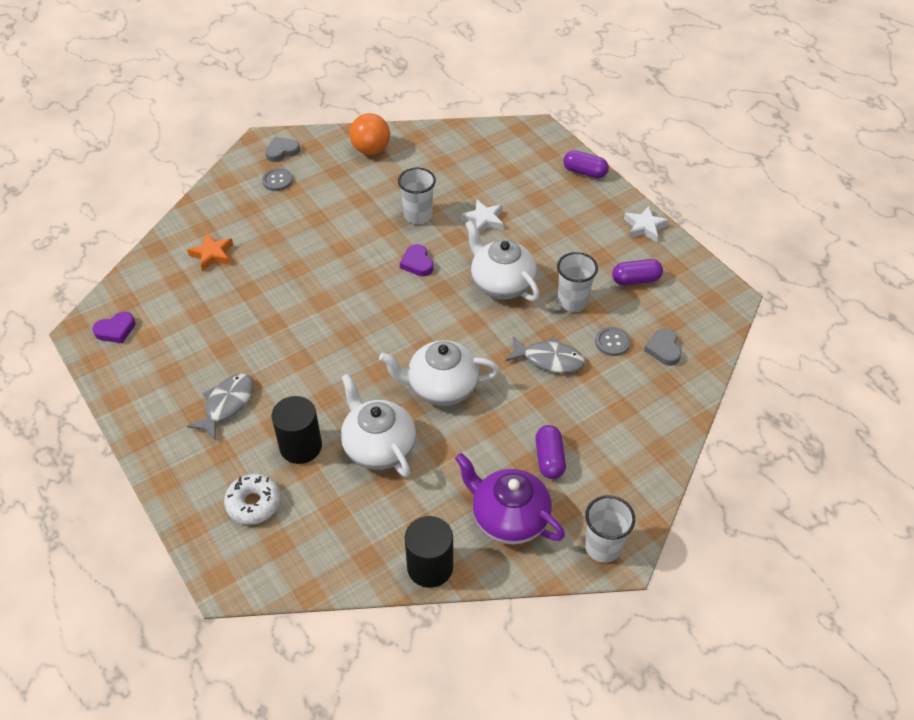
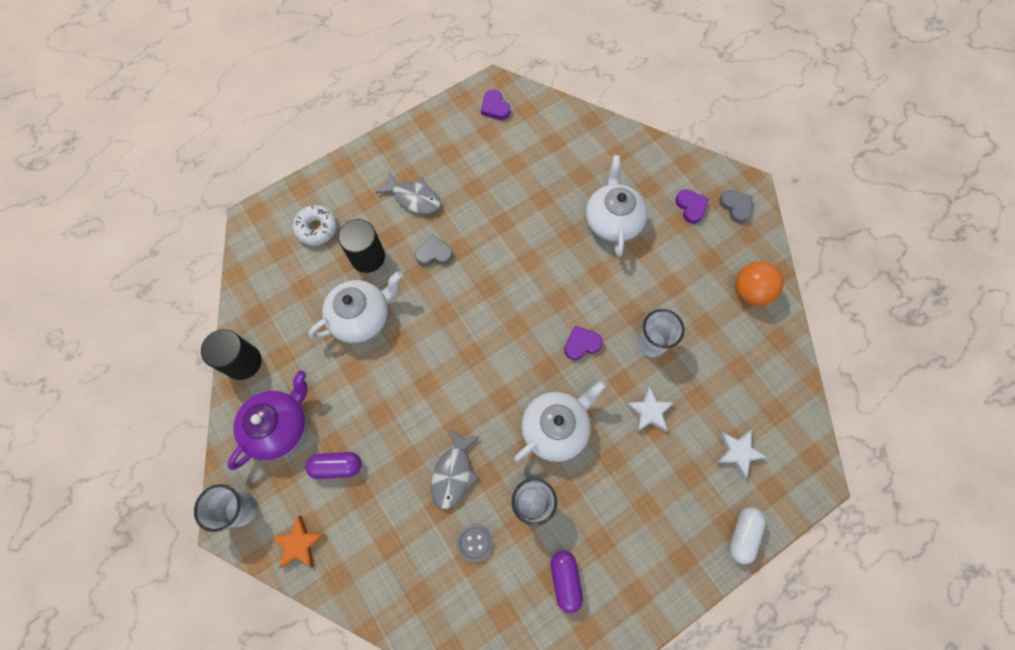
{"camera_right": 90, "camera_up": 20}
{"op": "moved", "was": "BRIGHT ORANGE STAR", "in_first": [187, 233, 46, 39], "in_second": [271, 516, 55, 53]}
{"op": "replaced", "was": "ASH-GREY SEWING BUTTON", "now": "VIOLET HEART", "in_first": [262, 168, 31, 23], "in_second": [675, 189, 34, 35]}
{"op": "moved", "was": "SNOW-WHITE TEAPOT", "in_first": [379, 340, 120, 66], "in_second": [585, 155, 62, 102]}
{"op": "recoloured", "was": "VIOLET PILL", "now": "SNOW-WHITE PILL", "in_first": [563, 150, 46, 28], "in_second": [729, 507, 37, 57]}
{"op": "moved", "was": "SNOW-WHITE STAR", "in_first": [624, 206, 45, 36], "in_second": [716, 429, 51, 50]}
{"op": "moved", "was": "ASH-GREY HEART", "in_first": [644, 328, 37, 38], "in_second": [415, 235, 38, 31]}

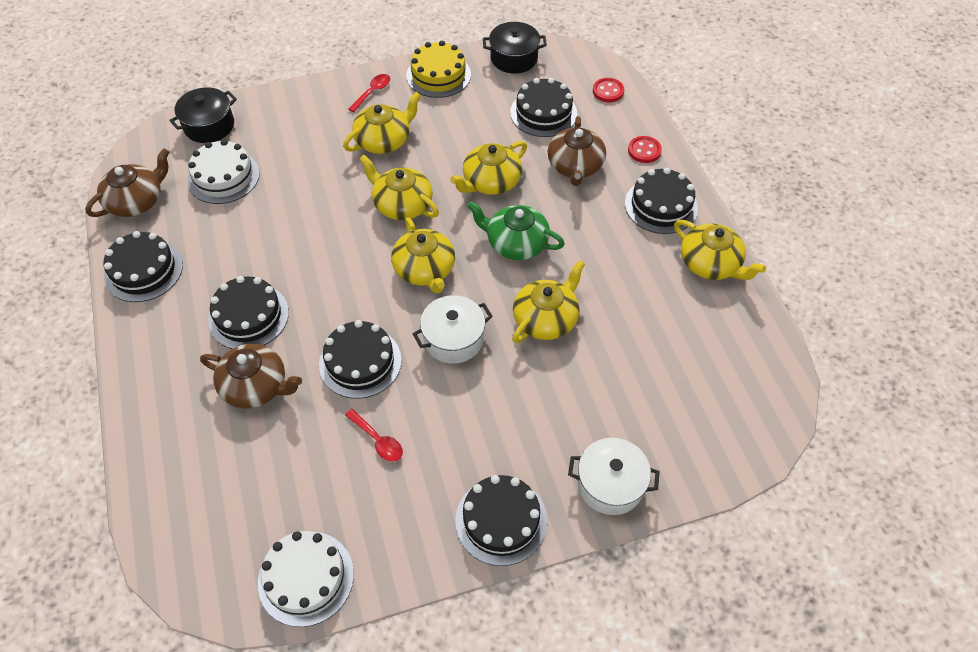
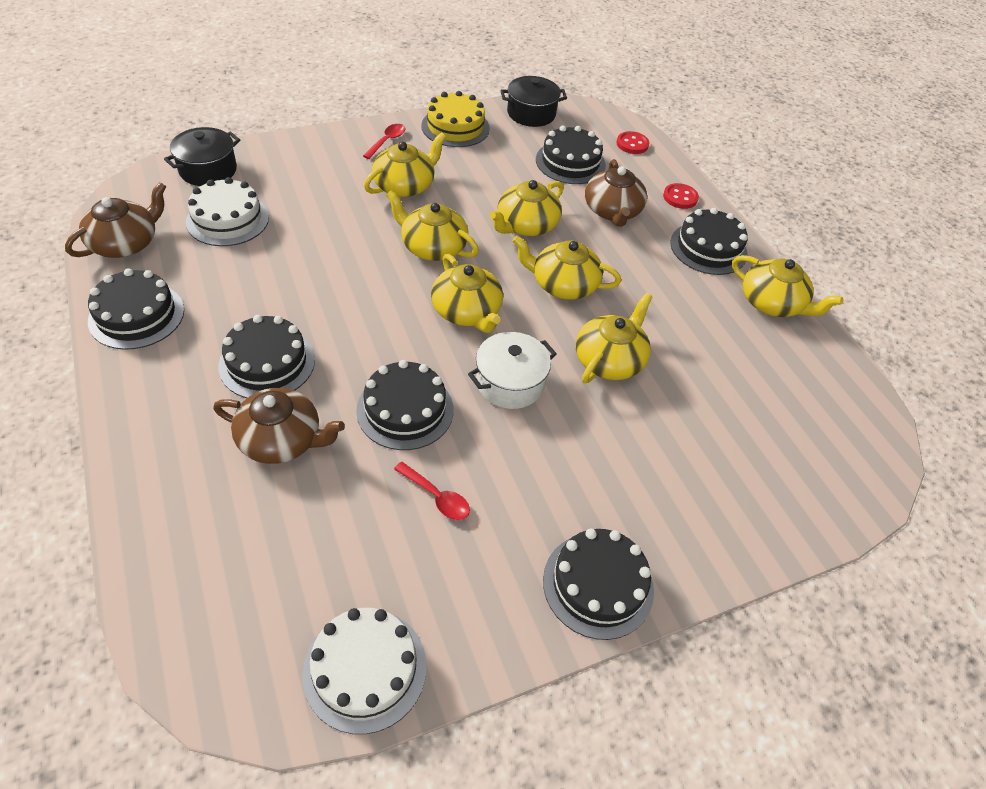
{"camera_right": -10, "camera_up": -5}
{"op": "recoloured", "was": "GREEN TEAPOT", "now": "YELLOW TEAPOT", "in_first": [467, 201, 98, 59], "in_second": [512, 236, 109, 64]}
{"op": "removed", "was": "SNOW-WHITE POT", "in_first": [568, 438, 92, 77]}

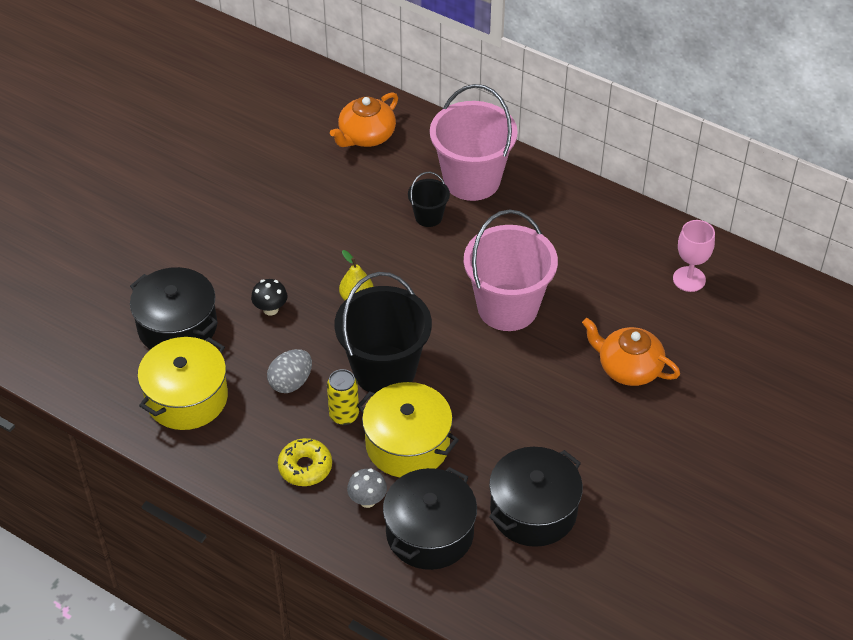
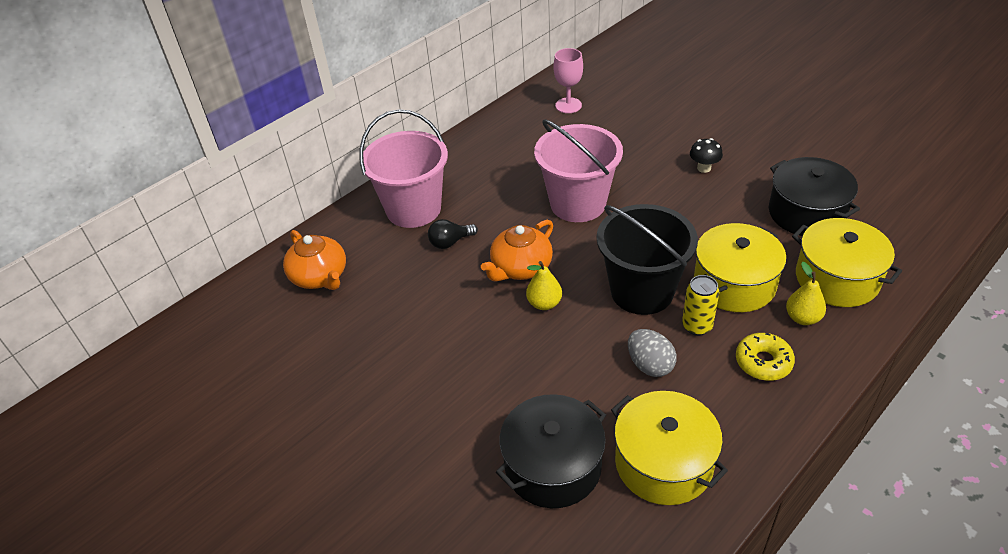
{"camera_right": -75, "camera_up": -5}
{"op": "moved", "was": "BLACK MUSHROOM", "in_first": [251, 279, 37, 37], "in_second": [690, 138, 33, 35]}
{"op": "replaced", "was": "ASH-GREY MUSHROOM", "now": "YELLOW PEAR", "in_first": [347, 469, 40, 39], "in_second": [786, 262, 40, 63]}
{"op": "recoloured", "was": "BLACK POT", "now": "YELLOW POT", "in_first": [383, 467, 94, 103], "in_second": [792, 218, 110, 89]}
{"op": "replaced", "was": "BLACK SAND BUCKET", "now": "BLACK LIGHT BULB", "in_first": [408, 172, 42, 55], "in_second": [428, 219, 50, 30]}
{"op": "moved", "was": "BRIGHT ORANGE TEAPOT", "in_first": [582, 318, 98, 68], "in_second": [481, 220, 72, 62]}

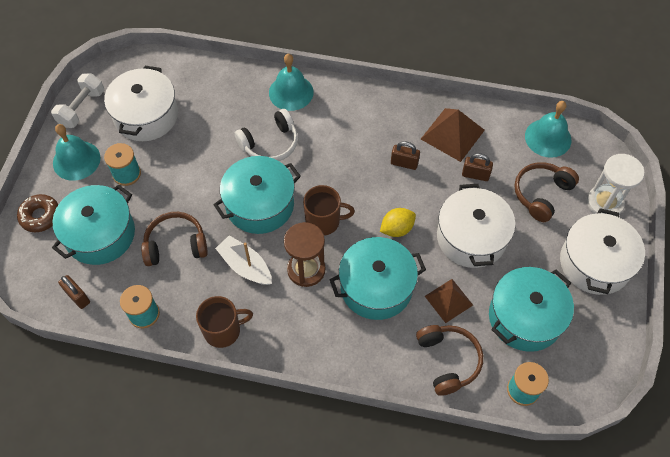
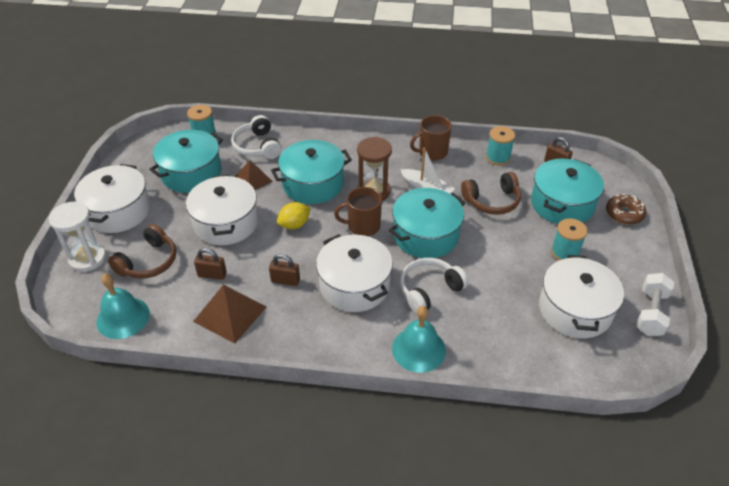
{"camera_right": 175, "camera_up": -15}
{"op": "removed", "was": "AQUA BELL", "in_first": [53, 124, 47, 57]}
{"op": "recoloured", "was": "BROWN HEADPHONES", "now": "SNOW-WHITE HEADPHONES", "in_first": [416, 325, 67, 71], "in_second": [231, 115, 51, 44]}
{"op": "added", "now": "SNOW-WHITE POT", "in_second": [316, 234, 77, 78]}

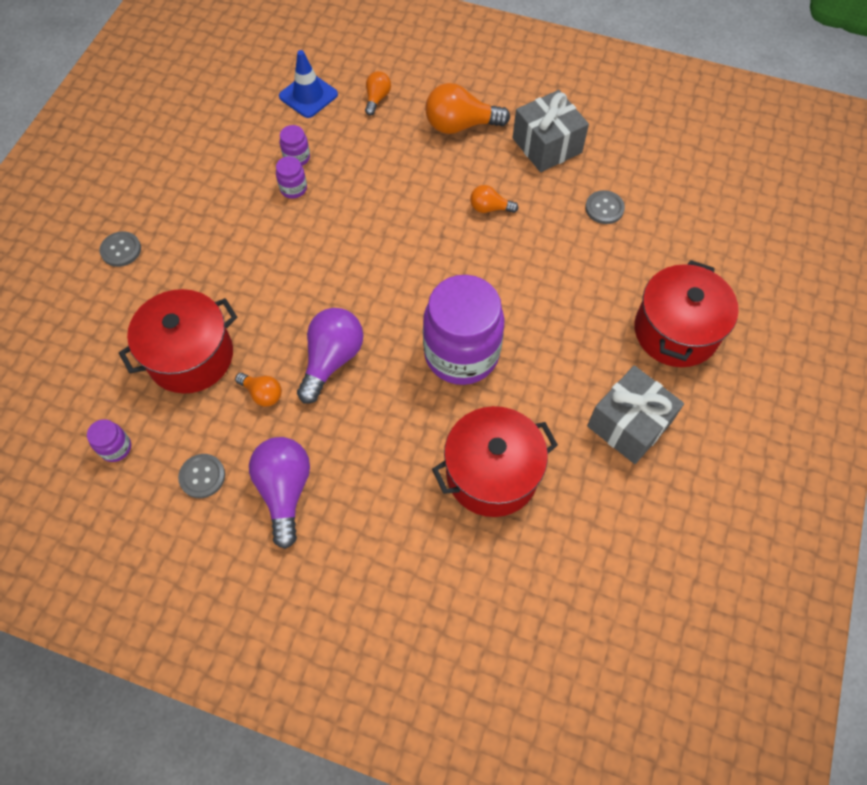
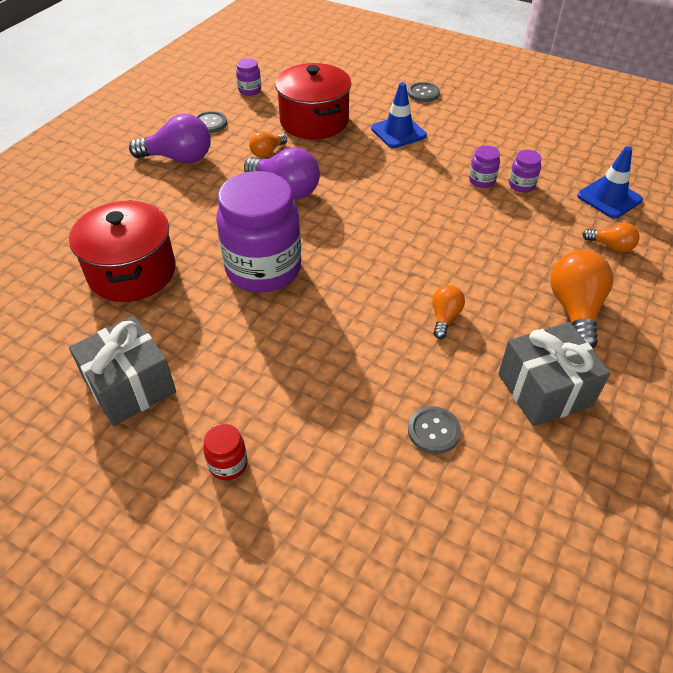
{"camera_right": 100, "camera_up": -15}
{"op": "replaced", "was": "RED POT", "now": "RED PRESERVE JAR", "in_first": [634, 260, 105, 107], "in_second": [203, 424, 45, 57]}
{"op": "added", "now": "ROYAL BLUE ROAD CONE", "in_second": [371, 82, 56, 66]}

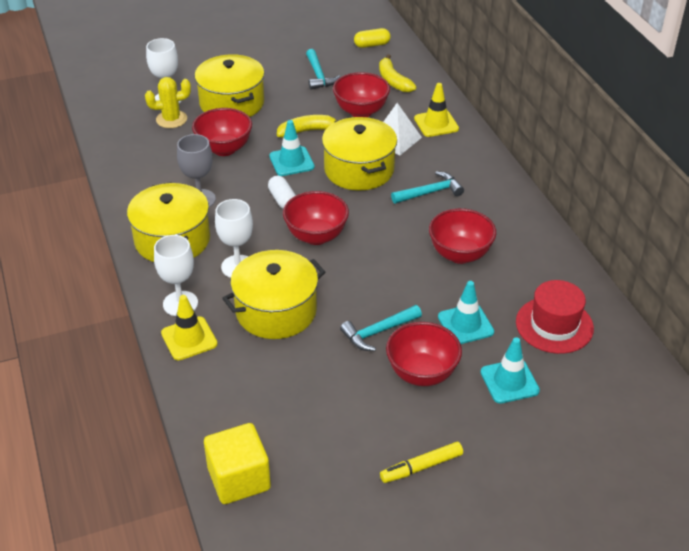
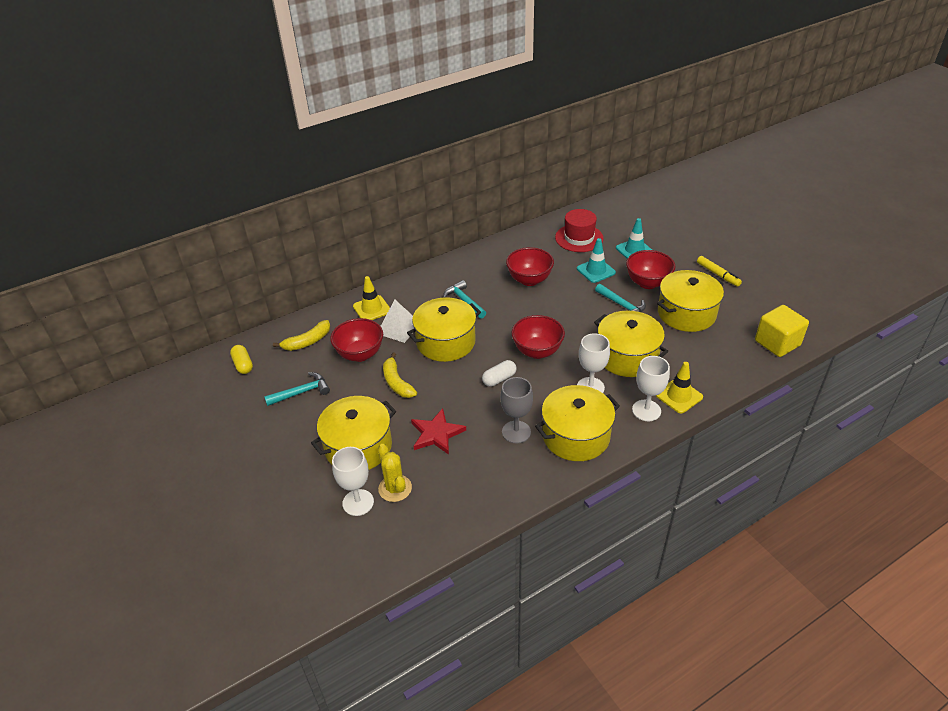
{"camera_right": -100, "camera_up": 0}
{"op": "replaced", "was": "RED BOWL", "now": "RED STAR", "in_first": [192, 108, 60, 48], "in_second": [411, 408, 55, 47]}
{"op": "removed", "was": "AQUA ROAD CONE", "in_first": [269, 120, 46, 56]}
{"op": "added", "now": "YELLOW POT", "in_second": [657, 270, 67, 62]}

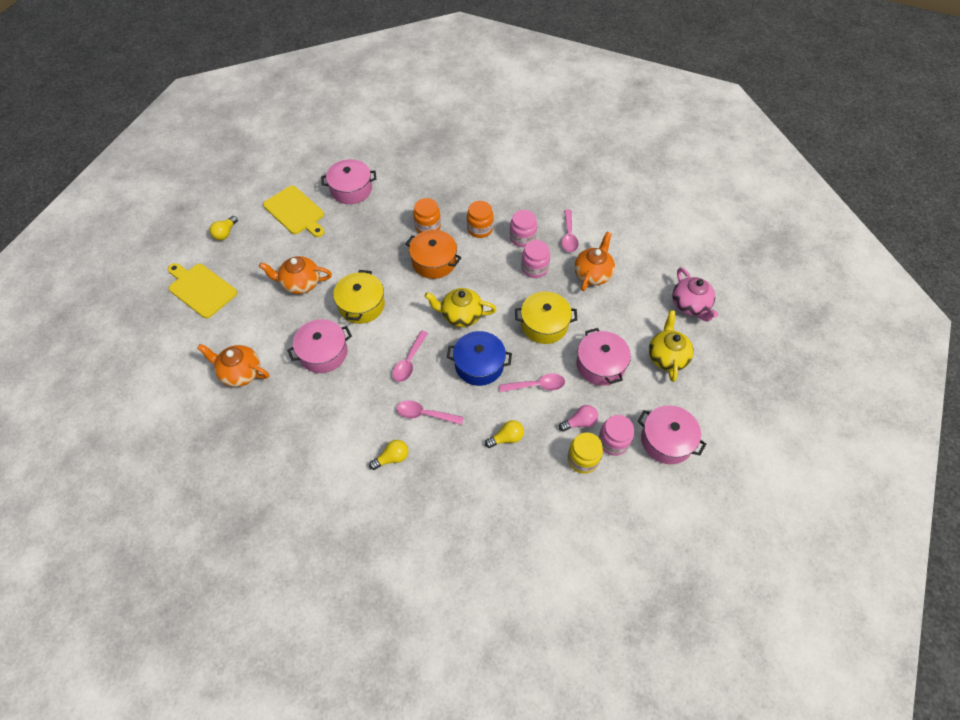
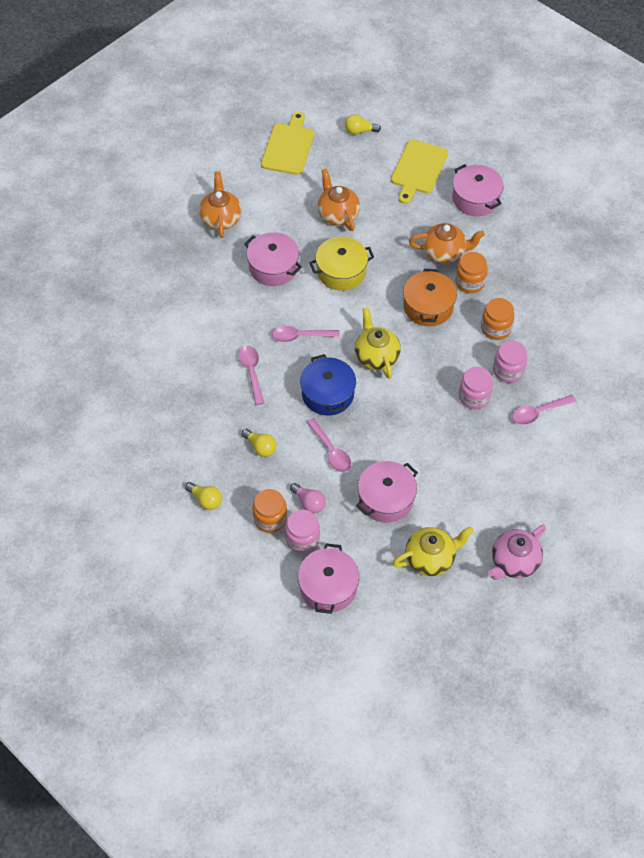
{"camera_right": 65, "camera_up": 0}
{"op": "moved", "was": "YELLOW LIGHT BULB", "in_first": [369, 440, 39, 30], "in_second": [185, 482, 37, 28]}
{"op": "removed", "was": "YELLOW POT", "in_first": [515, 292, 62, 52]}
{"op": "recoloured", "was": "YELLOW PRESERVE JAR", "now": "BRIGHT ORANGE PRESERVE JAR", "in_first": [567, 432, 36, 42], "in_second": [253, 489, 34, 44]}
{"op": "moved", "was": "BRIGHT ORANGE TEAPOT", "in_first": [574, 232, 41, 59], "in_second": [409, 223, 76, 41]}

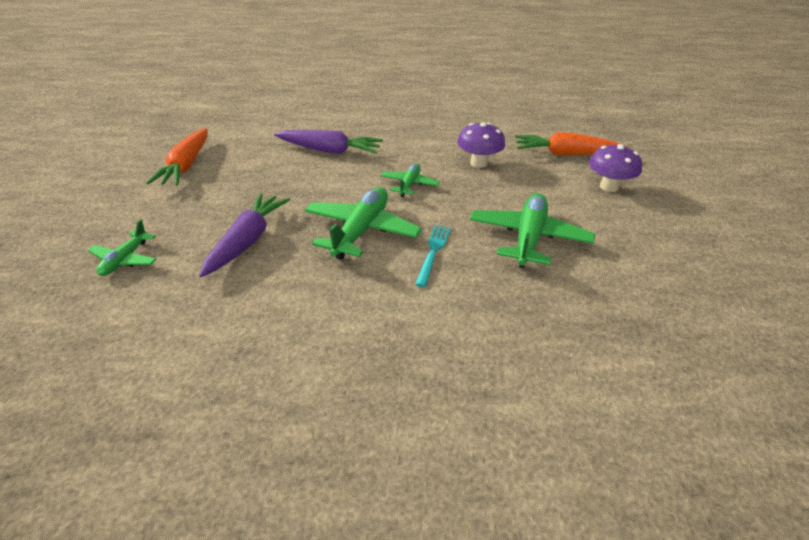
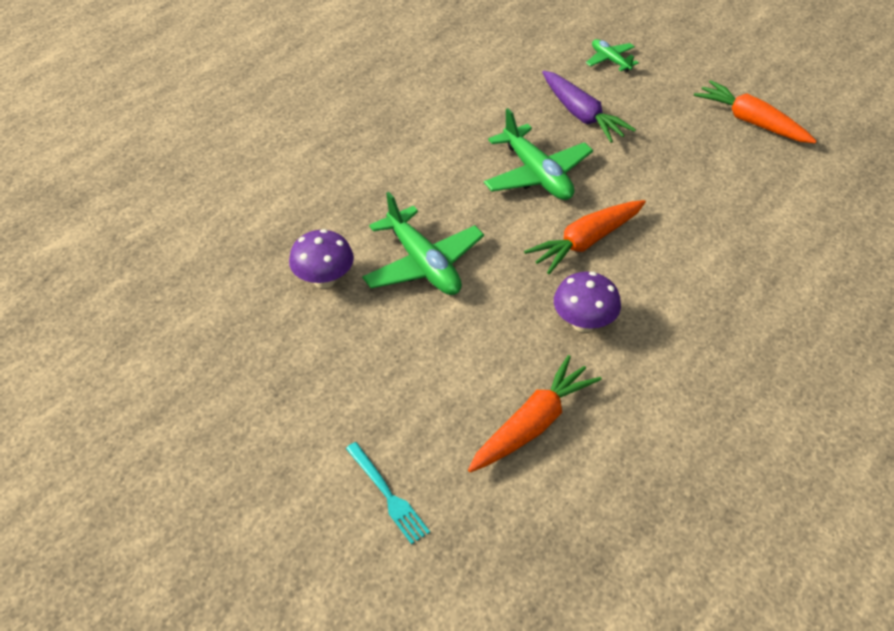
{"camera_right": 130, "camera_up": 10}
{"op": "removed", "was": "VIOLET TOY CARROT", "in_first": [274, 130, 109, 24]}
{"op": "replaced", "was": "GREEN TOY PLANE", "now": "BRIGHT ORANGE TOY CARROT", "in_first": [380, 163, 60, 34], "in_second": [524, 200, 122, 74]}
{"op": "moved", "was": "AQUA DINNER FORK", "in_first": [415, 225, 36, 62], "in_second": [346, 442, 84, 102]}
{"op": "moved", "was": "VIOLET MUSHROOM", "in_first": [589, 144, 53, 48], "in_second": [289, 229, 65, 59]}

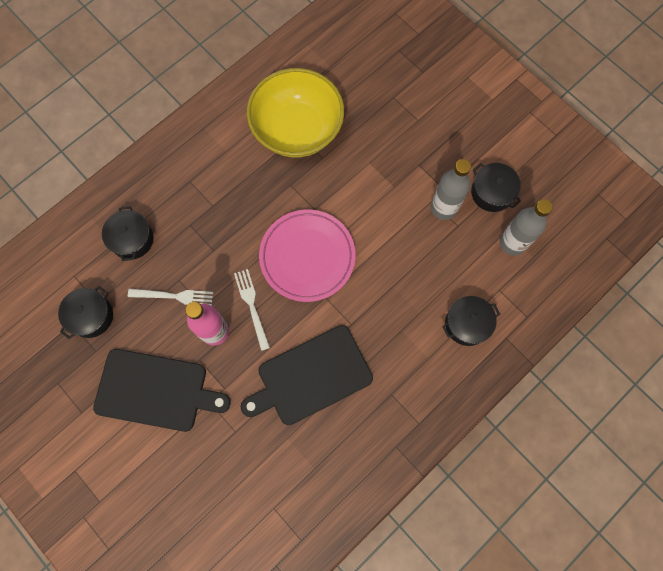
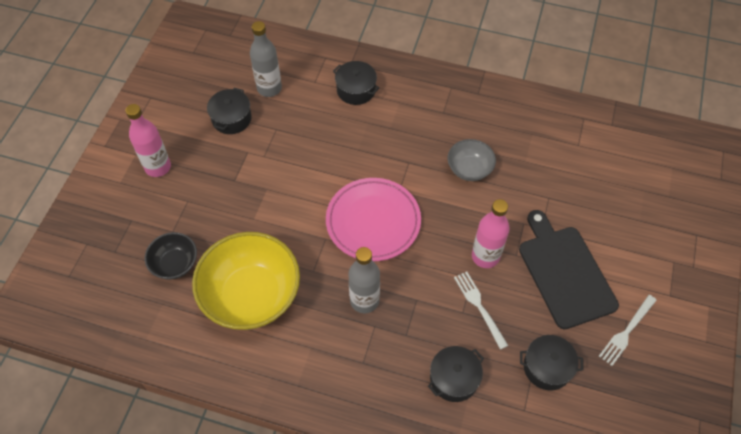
{"camera_right": -120, "camera_up": -15}
{"op": "moved", "was": "SNOW-WHITE DINNER FORK", "in_first": [234, 269, 36, 82], "in_second": [599, 295, 58, 71]}
{"op": "replaced", "was": "BLACK CHOPPING BOARD", "now": "ASH-GREY BOWL", "in_first": [241, 325, 132, 100], "in_second": [448, 139, 48, 42]}
{"op": "moved", "was": "ASH-GREY FLASK", "in_first": [431, 159, 40, 61], "in_second": [348, 247, 32, 66]}
{"op": "added", "now": "ROSY FLASK", "in_second": [125, 104, 46, 73]}
{"op": "added", "now": "BLACK BOWL", "in_second": [145, 232, 52, 48]}

